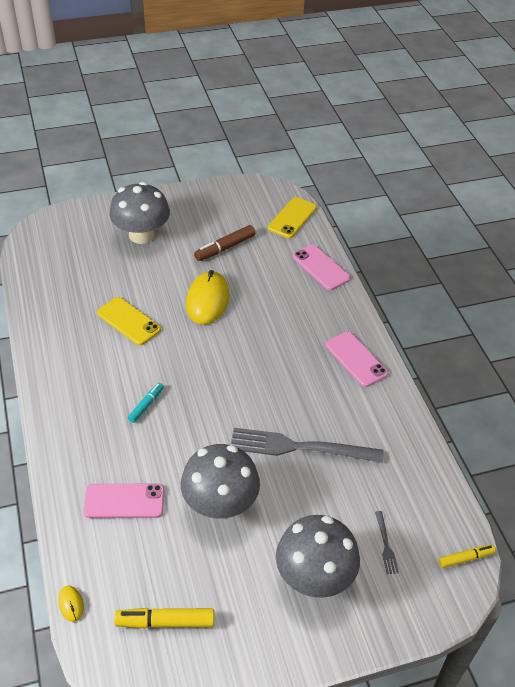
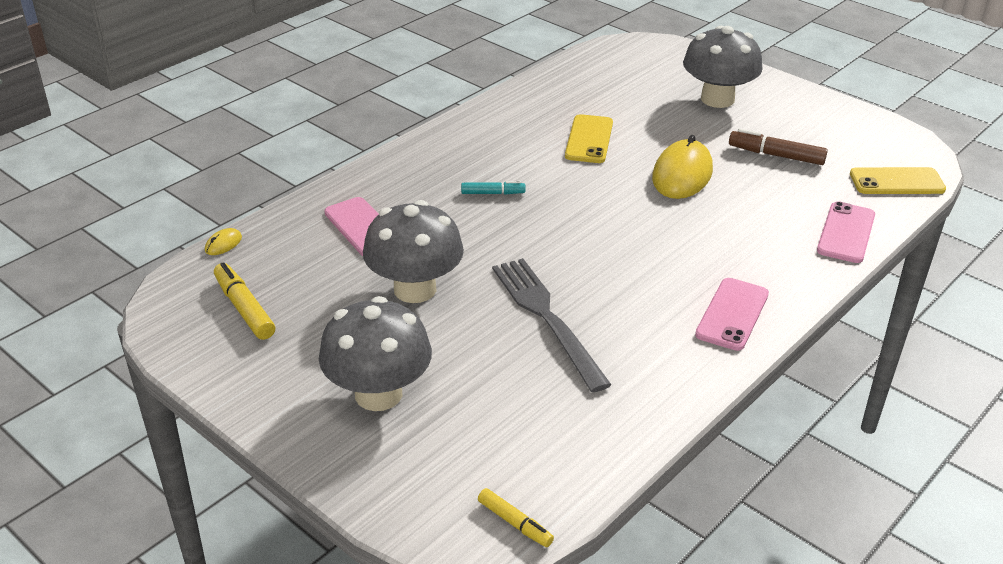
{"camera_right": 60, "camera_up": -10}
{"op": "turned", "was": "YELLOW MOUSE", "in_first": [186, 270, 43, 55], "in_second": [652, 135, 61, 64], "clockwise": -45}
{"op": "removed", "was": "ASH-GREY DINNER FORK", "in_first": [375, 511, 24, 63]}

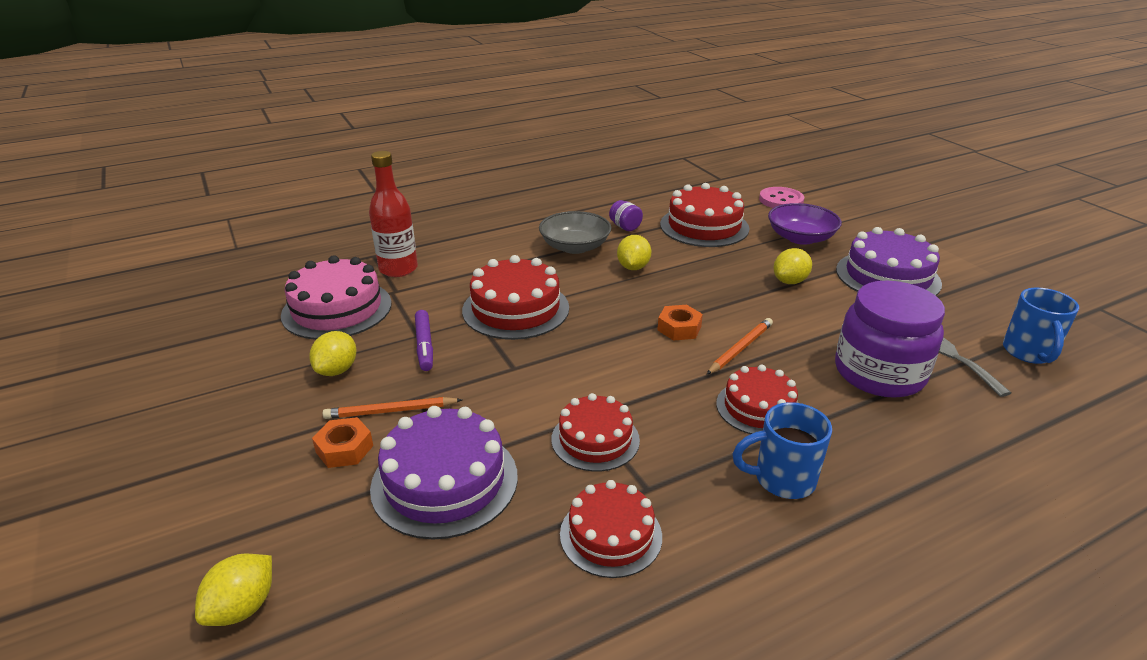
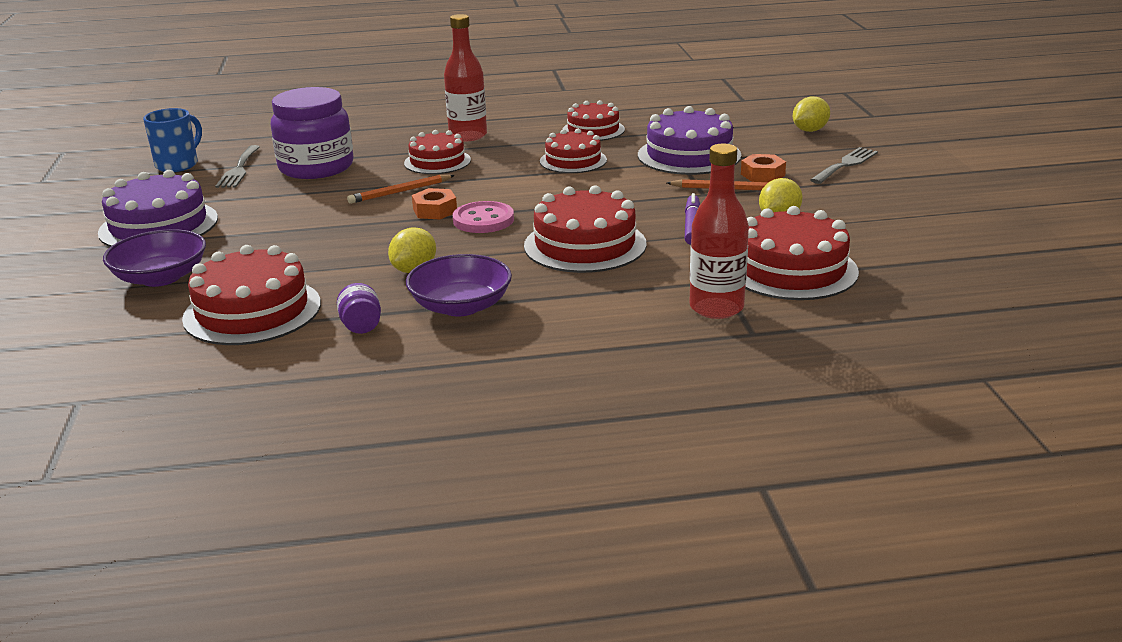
{"camera_right": -160, "camera_up": -5}
{"op": "recoloured", "was": "ROSY CAKE", "now": "RED CAKE", "in_first": [281, 255, 111, 85], "in_second": [745, 206, 114, 94]}
{"op": "recoloured", "was": "ASH-GREY BOWL", "now": "VIOLET BOWL", "in_first": [539, 211, 73, 43], "in_second": [406, 254, 106, 62]}
{"op": "replaced", "was": "ROYAL BLUE MUG", "now": "RED FLASK", "in_first": [733, 402, 99, 97], "in_second": [444, 14, 43, 127]}
{"op": "moved", "was": "ROSY SEWING BUTTON", "in_first": [759, 187, 45, 21], "in_second": [453, 201, 61, 32]}
{"op": "removed", "was": "YELLOW TOY LEMON", "in_first": [773, 248, 39, 36]}
{"op": "added", "now": "ASH-GREY DINNER FORK", "in_second": [810, 147, 68, 37]}

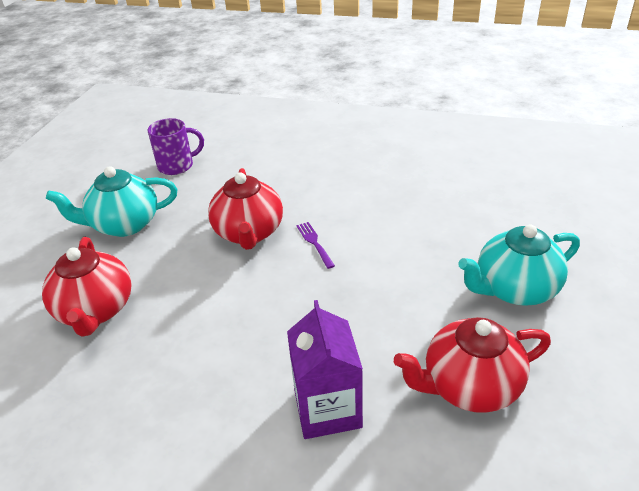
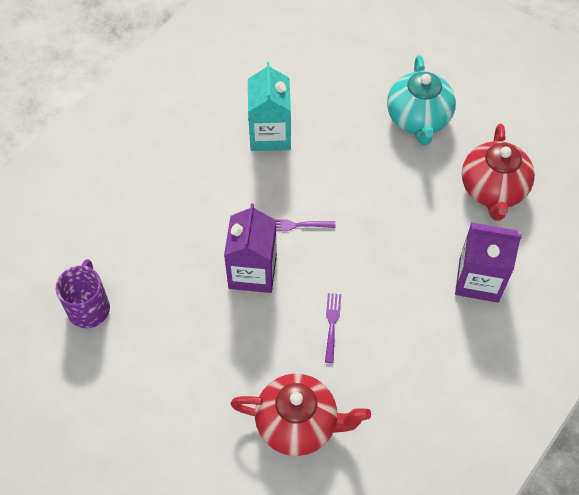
{"camera_right": -70, "camera_up": 20}
{"op": "removed", "was": "AQUA TEAPOT", "in_first": [46, 166, 131, 71]}
{"op": "replaced", "was": "RED TEAPOT", "now": "VIOLET CARTON", "in_first": [208, 168, 75, 82], "in_second": [224, 203, 53, 90]}
{"op": "added", "now": "AQUA CARTON", "in_second": [248, 62, 43, 89]}
{"op": "added", "now": "VIOLET DINNER FORK", "in_second": [325, 293, 16, 70]}

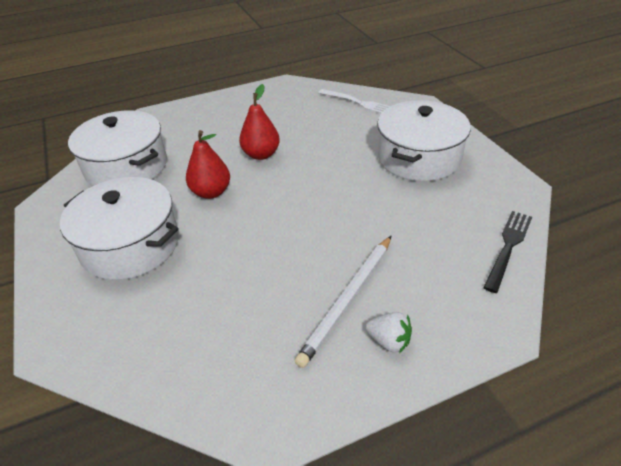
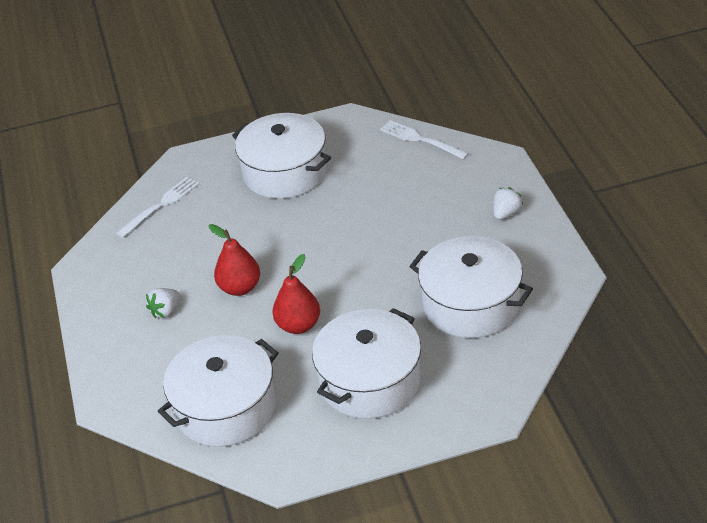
{"camera_right": -80, "camera_up": 0}
{"op": "removed", "was": "SNOW-WHITE WOODEN PENCIL", "in_first": [295, 236, 96, 132]}
{"op": "recoloured", "was": "BLACK DINNER FORK", "now": "SNOW-WHITE DINNER FORK", "in_first": [483, 211, 49, 82], "in_second": [380, 120, 89, 40]}
{"op": "added", "now": "SNOW-WHITE BERRY", "in_second": [146, 288, 34, 30]}
{"op": "added", "now": "SNOW-WHITE POT", "in_second": [409, 236, 124, 102]}

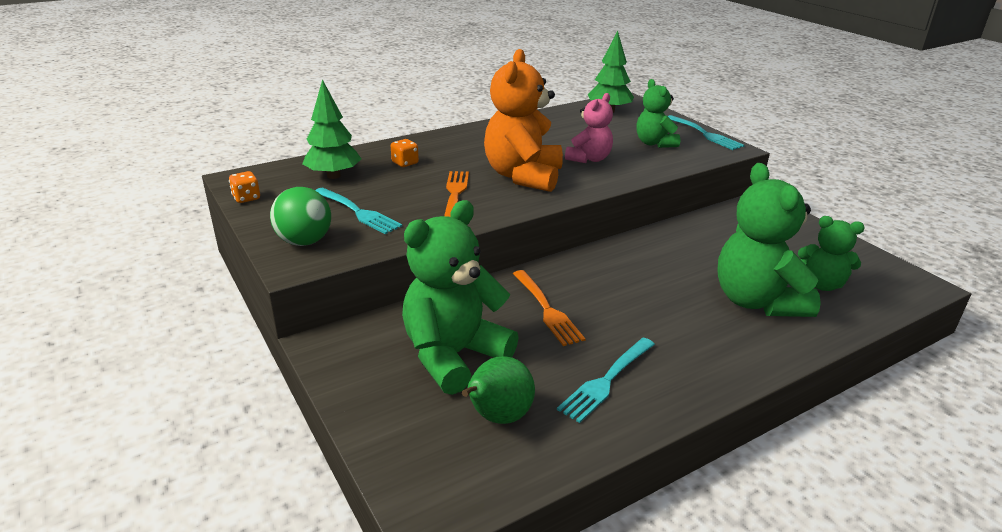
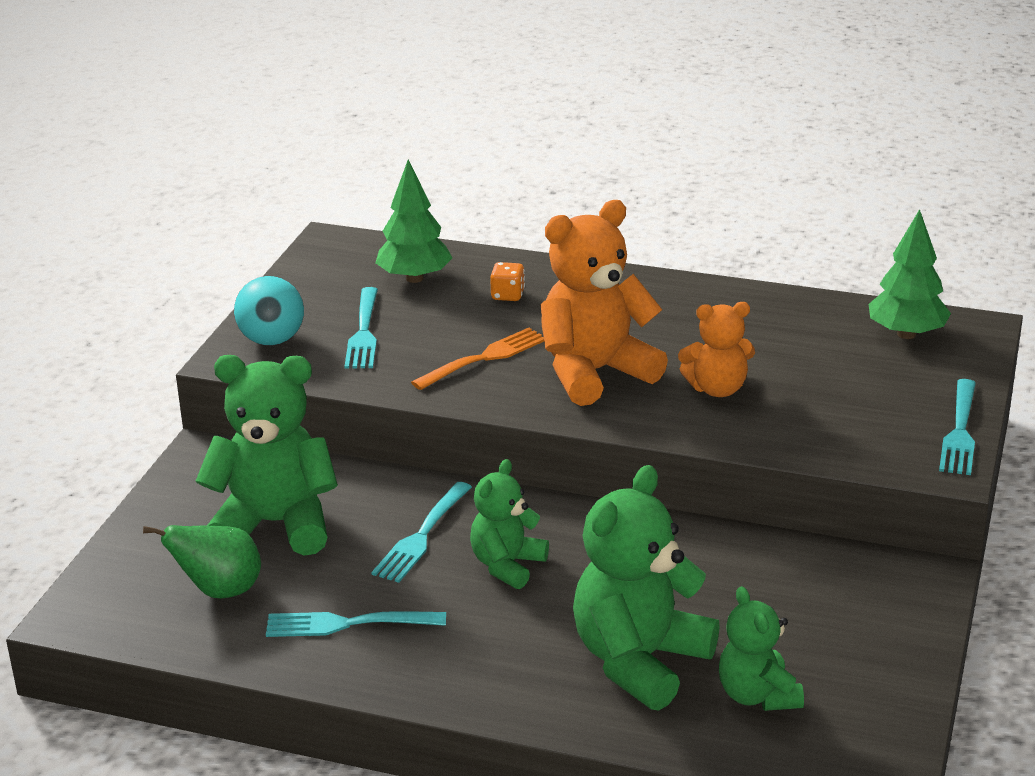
{"camera_right": 50, "camera_up": 0}
{"op": "removed", "was": "BRIGHT ORANGE GAME DIE", "in_first": [229, 171, 31, 32]}
{"op": "recoloured", "was": "GREEN PLAY BALL", "now": "AQUA PLAY BALL", "in_first": [270, 187, 61, 59], "in_second": [234, 276, 70, 69]}
{"op": "recoloured", "was": "BRIGHT ORANGE DINNER FORK", "now": "AQUA DINNER FORK", "in_first": [513, 270, 72, 76], "in_second": [371, 482, 101, 101]}
{"op": "recoloured", "was": "ROSY STUFFED BEAR", "now": "BRIGHT ORANGE STUFFED BEAR", "in_first": [565, 93, 48, 70], "in_second": [678, 302, 77, 95]}
{"op": "moved", "was": "GREEN STUFFED BEAR", "in_first": [636, 79, 44, 69], "in_second": [470, 459, 79, 130]}

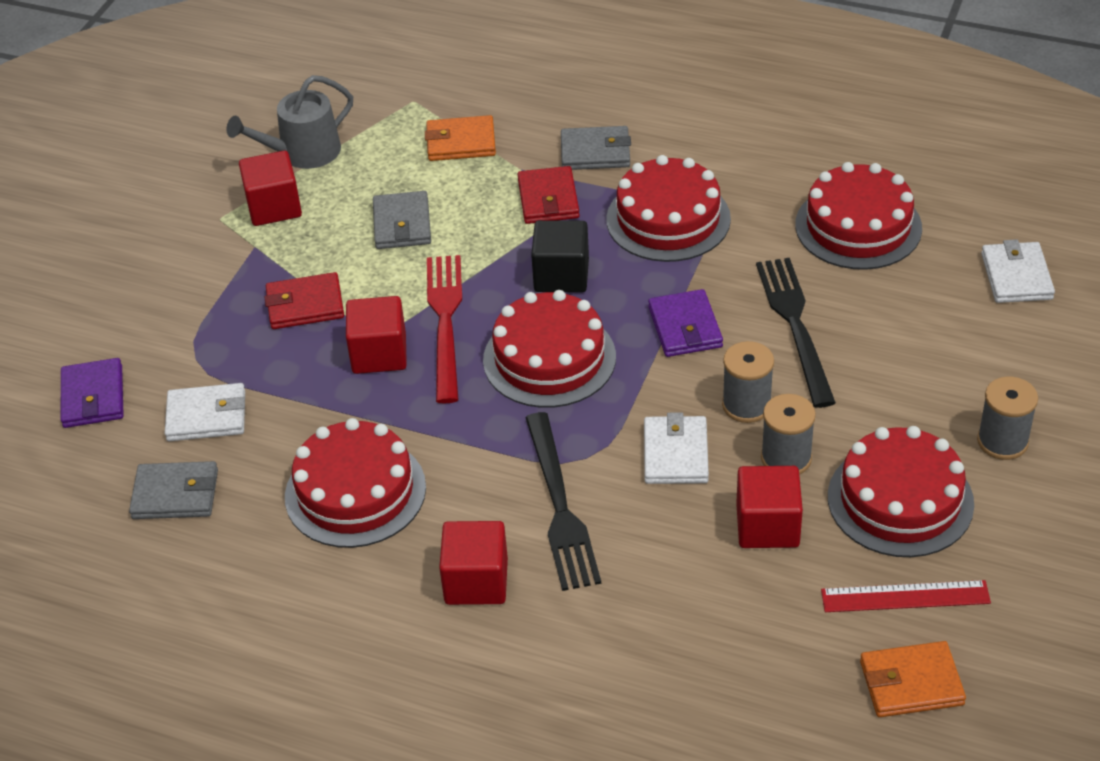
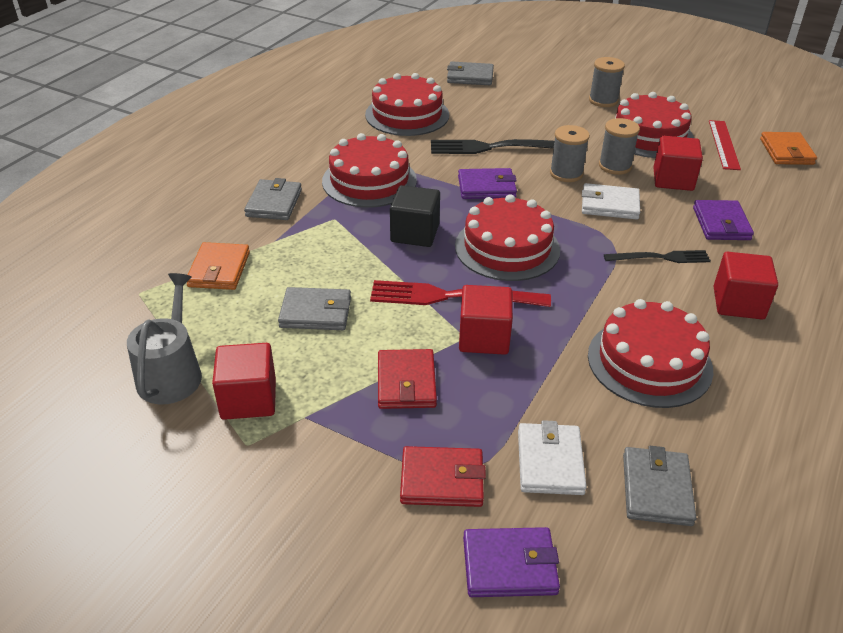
{"camera_right": -85, "camera_up": -5}
{"op": "turned", "was": "ASH-GREY WATERING POT", "in_first": [226, 75, 127, 94], "in_second": [127, 273, 75, 131], "clockwise": -150}
{"op": "moved", "was": "RED BILLFOLD", "in_first": [518, 166, 62, 58], "in_second": [400, 446, 86, 61]}
{"op": "resized", "was": "BLACK DINNER FORK", "in_first": [525, 412, 76, 179], "in_second": [604, 250, 107, 13], "ratio": 0.62}
{"op": "recoloured", "was": "SNOW-WHITE BILLFOLD", "now": "ASH-GREY BILLFOLD", "in_first": [981, 239, 74, 64], "in_second": [447, 61, 47, 24]}
{"op": "added", "now": "VIOLET BILLFOLD", "in_second": [693, 200, 61, 40]}

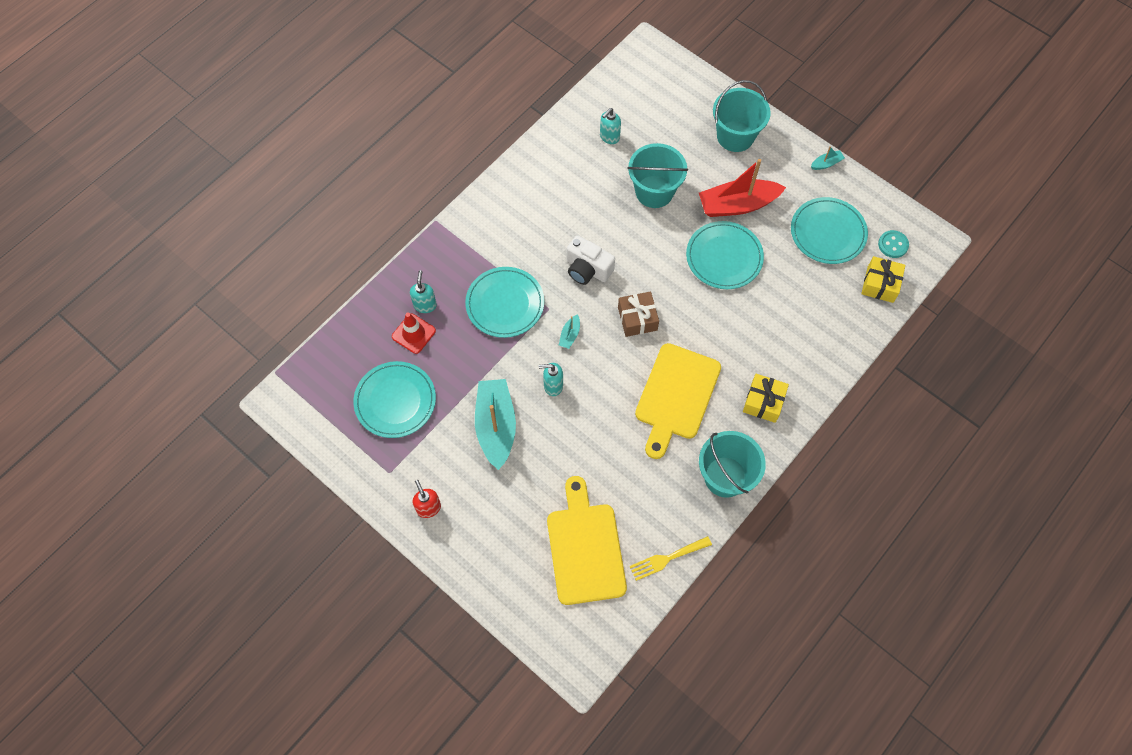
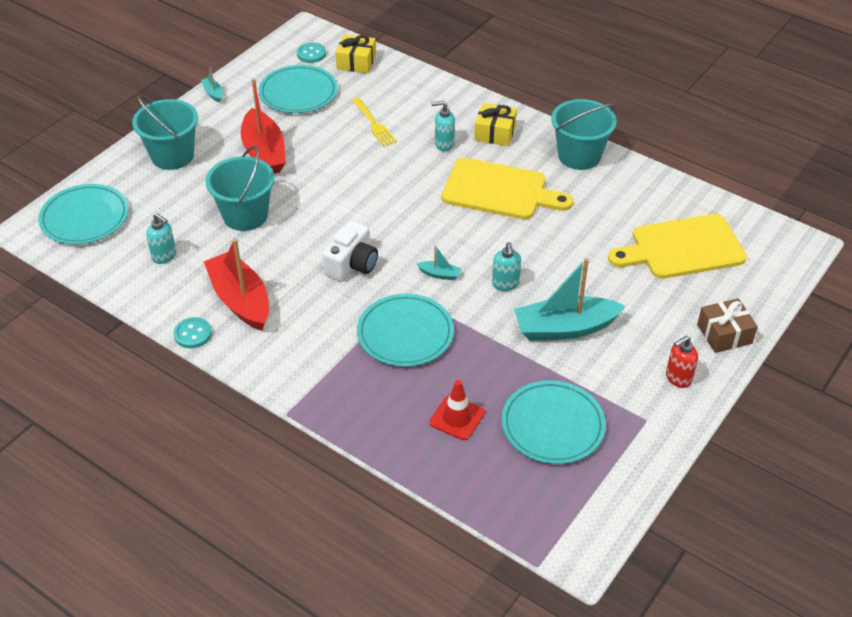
{"camera_right": -95, "camera_up": -20}
{"op": "moved", "was": "AQUA PUMP BOTTLE", "in_first": [410, 270, 27, 43], "in_second": [431, 101, 24, 50]}
{"op": "moved", "was": "BROWN GIFT", "in_first": [618, 292, 41, 45], "in_second": [697, 298, 61, 55]}
{"op": "moved", "was": "YELLOW DINNER FORK", "in_first": [630, 536, 82, 45], "in_second": [351, 98, 46, 49]}
{"op": "moved", "was": "AQUA FLAT DISH", "in_first": [686, 221, 78, 68], "in_second": [38, 184, 91, 60]}
{"op": "added", "now": "AQUA SEWING BUTTON", "in_second": [174, 317, 38, 31]}
{"op": "added", "now": "RED BOAT", "in_second": [204, 239, 65, 92]}

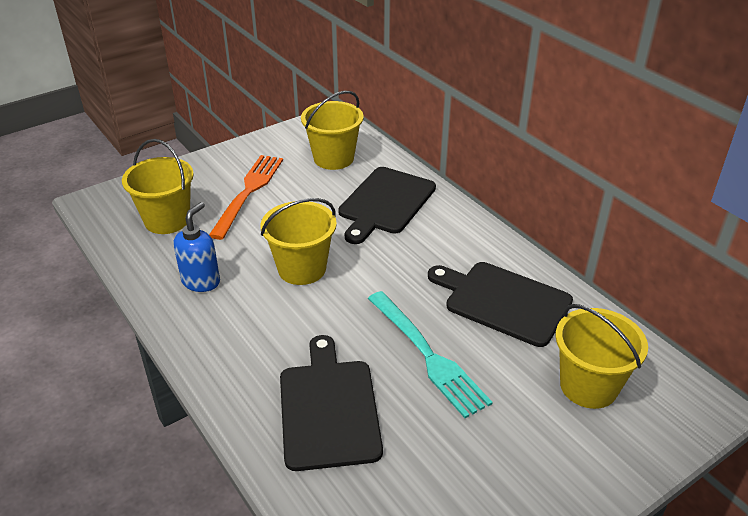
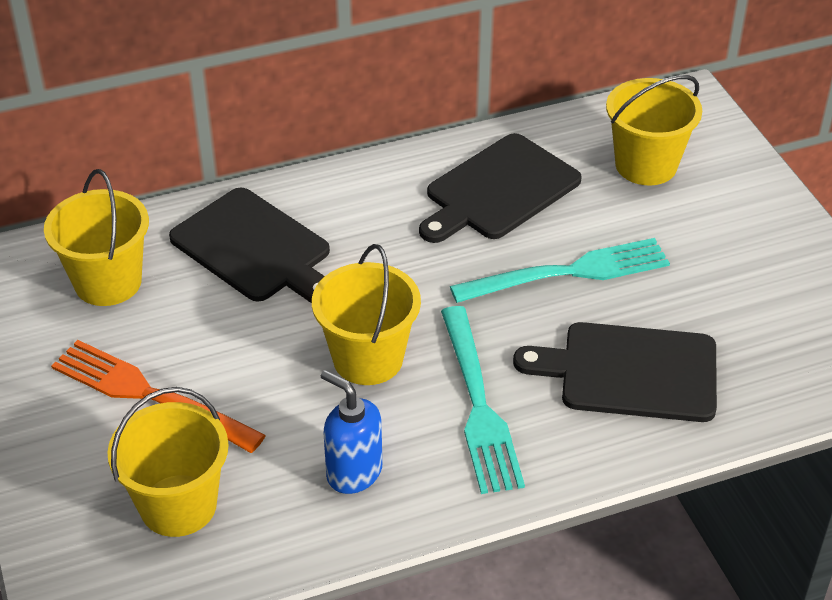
{"camera_right": -75, "camera_up": 5}
{"op": "added", "now": "AQUA DINNER FORK", "in_second": [441, 306, 84, 188]}

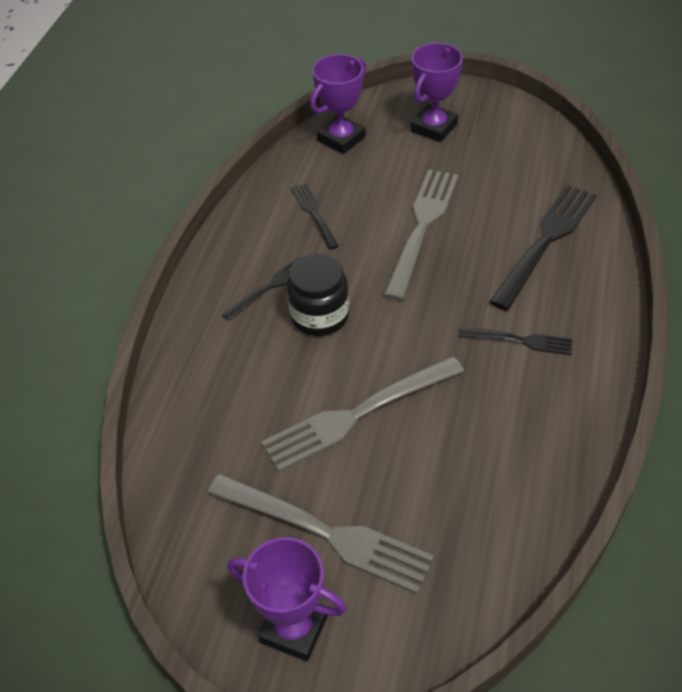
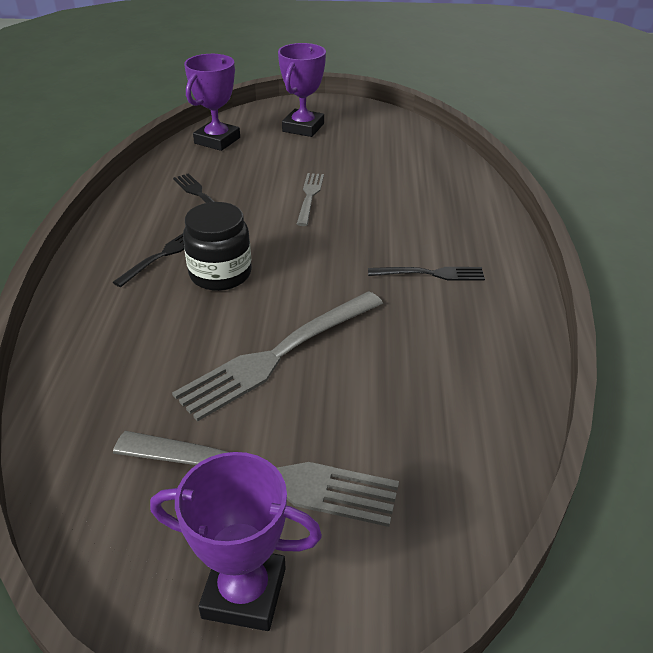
{"camera_right": -15, "camera_up": -10}
{"op": "resized", "was": "ASH-GREY DINNER FORK", "in_first": [383, 169, 75, 132], "in_second": [297, 173, 27, 53], "ratio": 0.54}
{"op": "removed", "was": "BLACK DINNER FORK", "in_first": [489, 185, 108, 126]}

